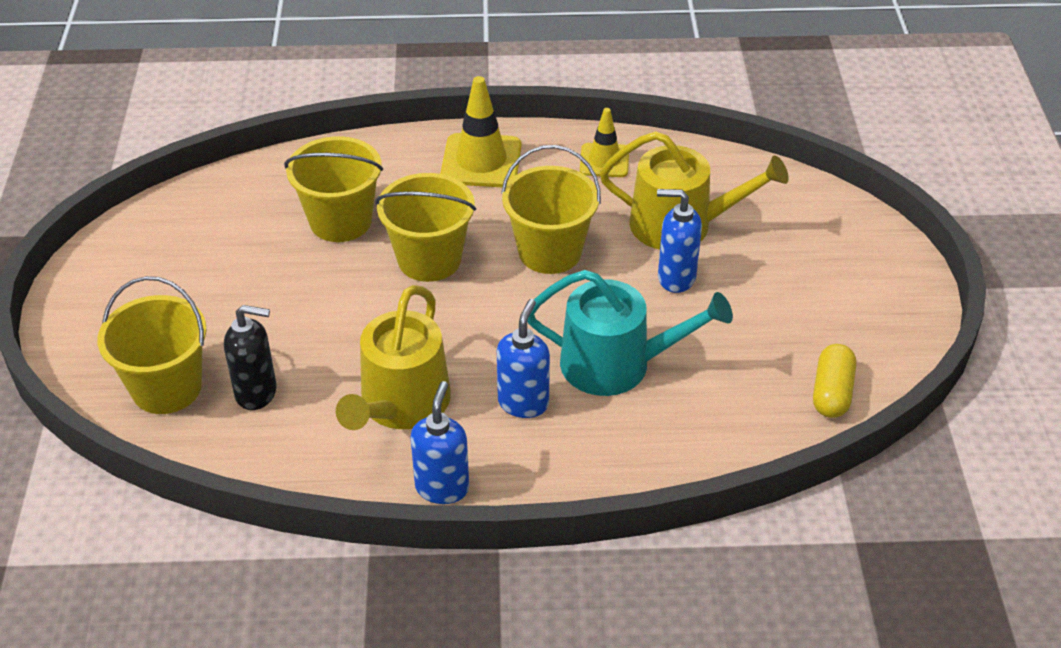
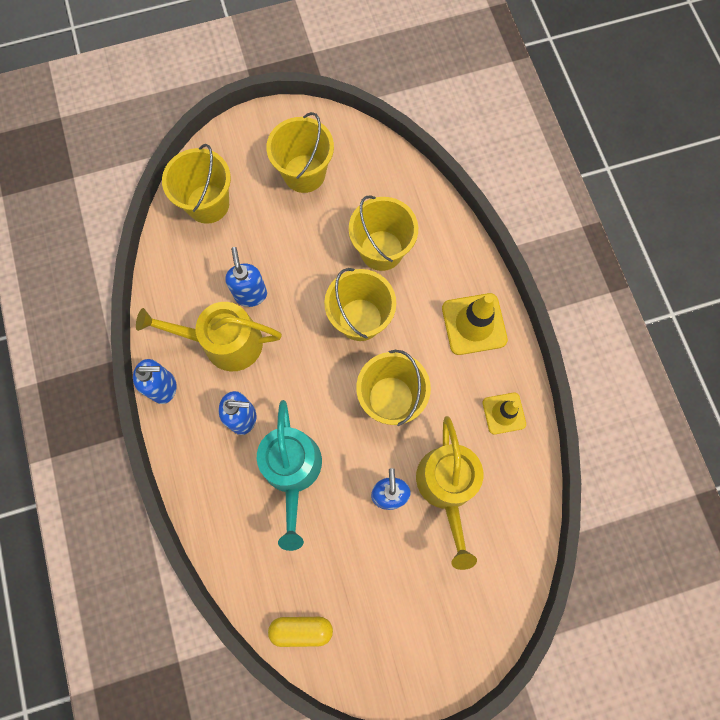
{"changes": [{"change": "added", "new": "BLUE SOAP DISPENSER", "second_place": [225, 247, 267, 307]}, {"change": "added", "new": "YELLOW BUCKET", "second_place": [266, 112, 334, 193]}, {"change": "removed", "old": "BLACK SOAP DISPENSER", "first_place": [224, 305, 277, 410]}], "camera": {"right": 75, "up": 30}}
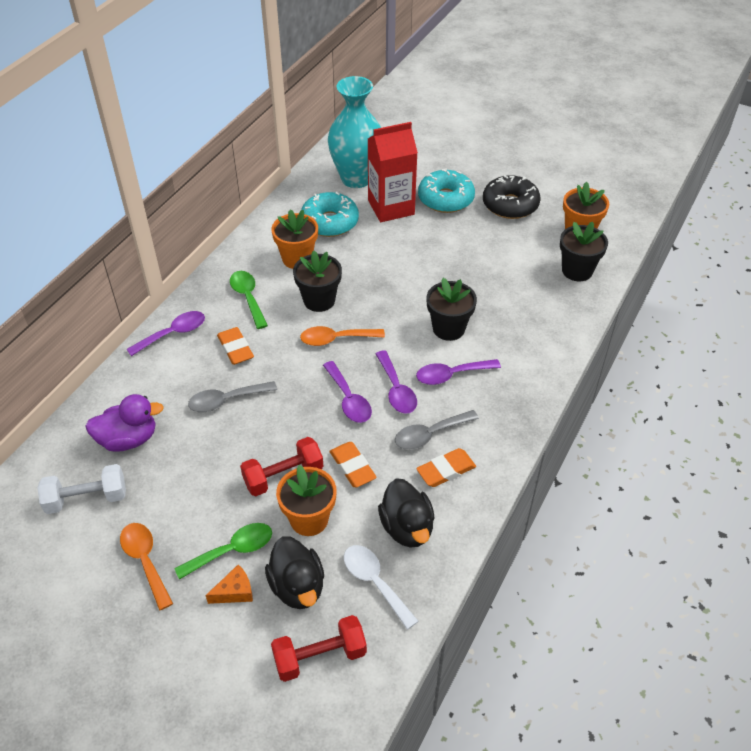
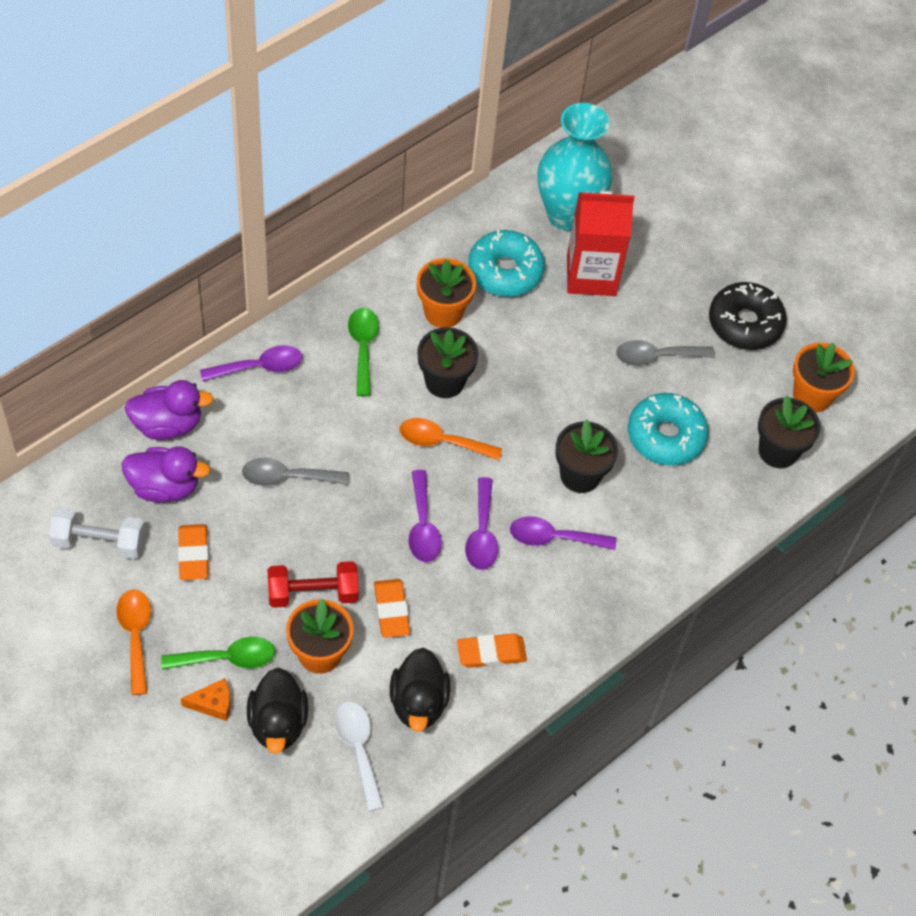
{"changes": [{"change": "added", "new": "PURPLE DUCK", "second_place": [125, 380, 214, 440]}, {"change": "moved", "old": "ORANGE ERASER", "first_place": [217, 327, 254, 365], "second_place": [178, 524, 209, 580]}, {"change": "moved", "old": "GREY SPOON", "first_place": [395, 410, 479, 450], "second_place": [616, 340, 715, 366]}, {"change": "moved", "old": "TURQUOISE DONUT", "first_place": [418, 169, 475, 213], "second_place": [628, 393, 709, 466]}, {"change": "removed", "old": "RED DUMBBELL", "first_place": [271, 615, 367, 682]}], "camera": {"right": 15, "up": 10}}
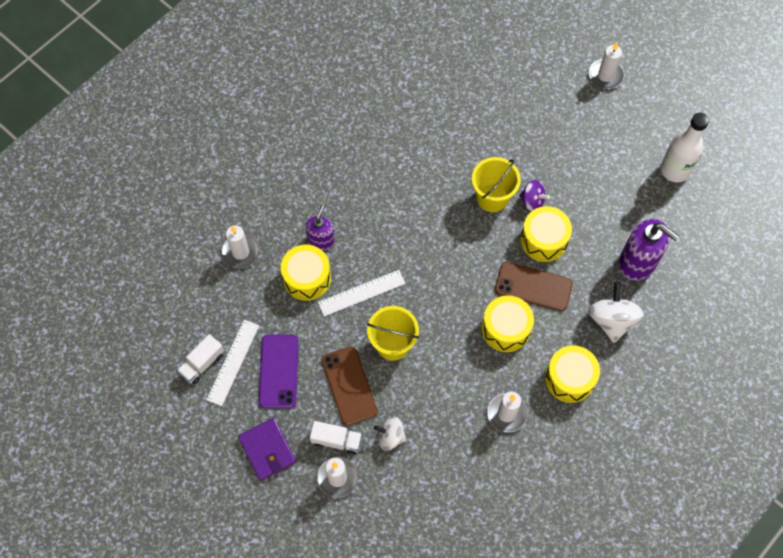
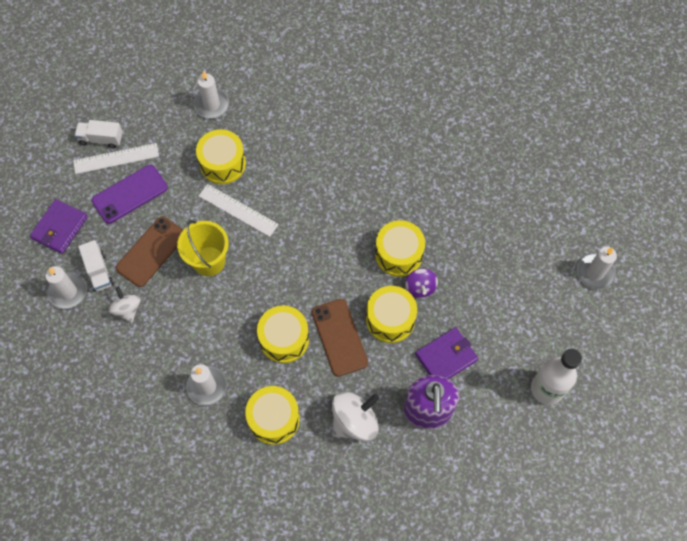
{"changes": [{"change": "replaced", "old": "YELLOW BUCKET", "new": "YELLOW DRUM", "first_place": [472, 157, 521, 212], "second_place": [375, 220, 425, 277]}, {"change": "added", "new": "PURPLE WALLET", "second_place": [415, 327, 478, 379]}, {"change": "removed", "old": "PURPLE SOAP DISPENSER", "first_place": [305, 205, 335, 250]}], "camera": {"right": 55, "up": 0}}
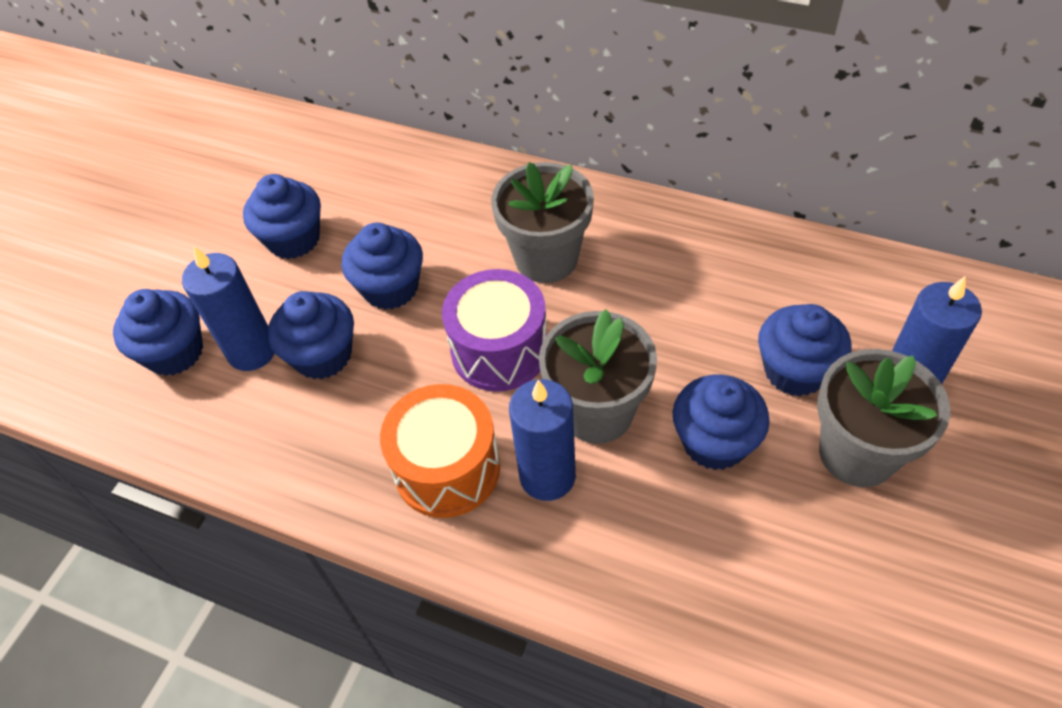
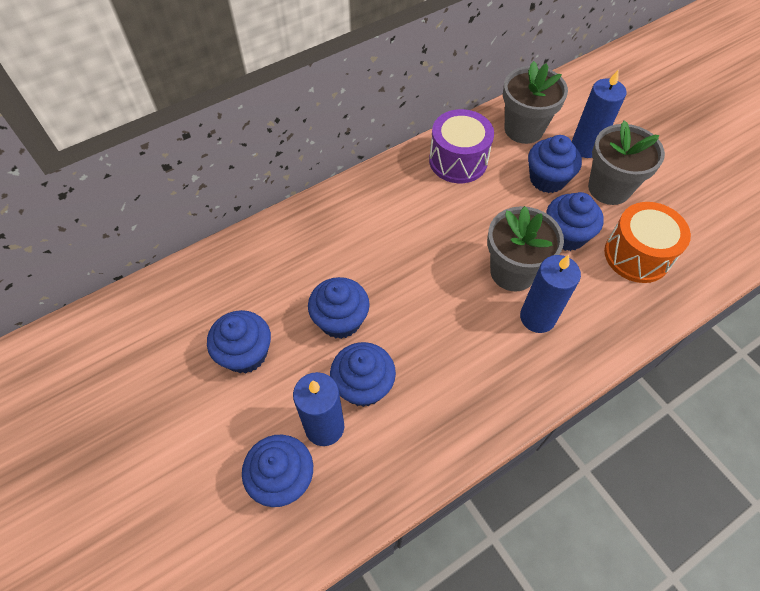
{"changes": [{"change": "moved", "old": "PURPLE DRUM", "first_place": [442, 269, 547, 392], "second_place": [429, 109, 494, 183]}, {"change": "moved", "old": "GREY FLOWER POT", "first_place": [491, 162, 594, 283], "second_place": [503, 61, 568, 144]}, {"change": "moved", "old": "ORANGE DRUM", "first_place": [380, 384, 500, 518], "second_place": [604, 202, 691, 283]}], "camera": {"right": -60, "up": 5}}
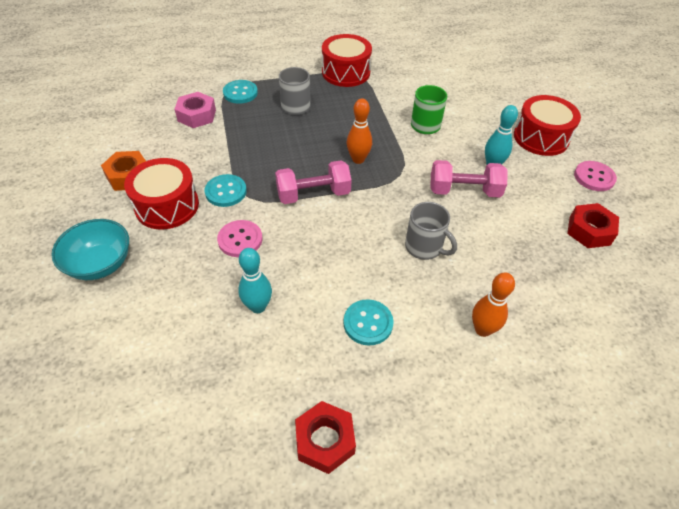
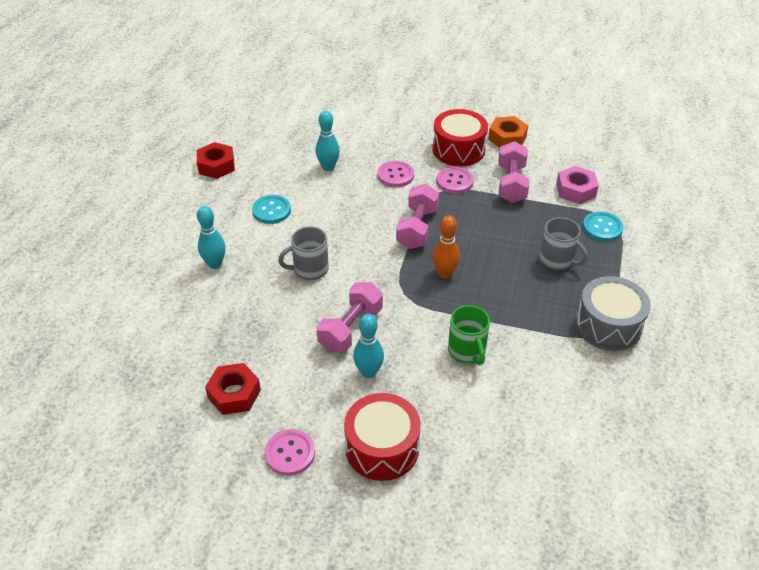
{"changes": [{"change": "recoloured", "old": "ORANGE BOWLING PIN", "new": "TURQUOISE BOWLING PIN", "first_place": [472, 272, 515, 337], "second_place": [197, 206, 226, 269]}, {"change": "recoloured", "old": "TURQUOISE BUTTON", "new": "PINK BUTTON", "first_place": [205, 174, 247, 207], "second_place": [436, 167, 474, 194]}, {"change": "added", "new": "PINK DUMBBELL", "second_place": [498, 141, 529, 203]}, {"change": "recoloured", "old": "RED DRUM", "new": "GREY DRUM", "first_place": [322, 34, 372, 87], "second_place": [575, 276, 651, 351]}, {"change": "removed", "old": "TURQUOISE BOWL", "first_place": [51, 219, 129, 280]}], "camera": {"right": 120, "up": -5}}
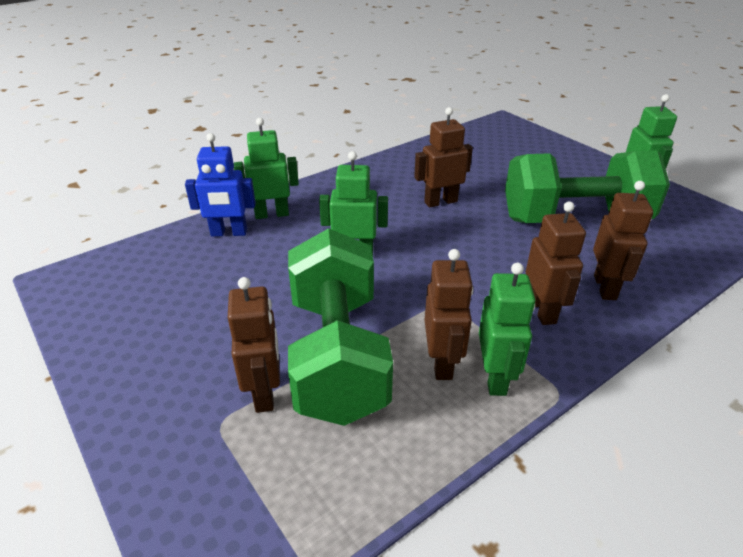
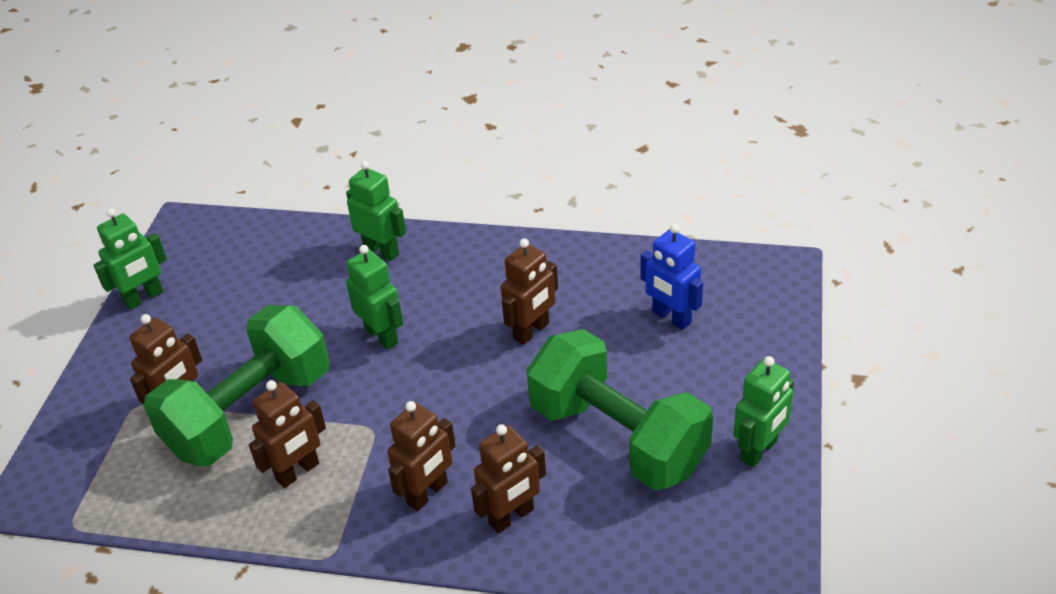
{"changes": [{"change": "moved", "old": "GREEN ROBOT", "first_place": [479, 263, 535, 396], "second_place": [94, 208, 167, 310]}, {"change": "turned", "old": "BROWN ROBOT", "first_place": [414, 107, 473, 208], "second_place": [501, 239, 558, 345], "degrees": 105}, {"change": "moved", "old": "BLUE ROBOT", "first_place": [185, 133, 256, 237], "second_place": [640, 224, 703, 330]}], "camera": {"right": 50, "up": 5}}
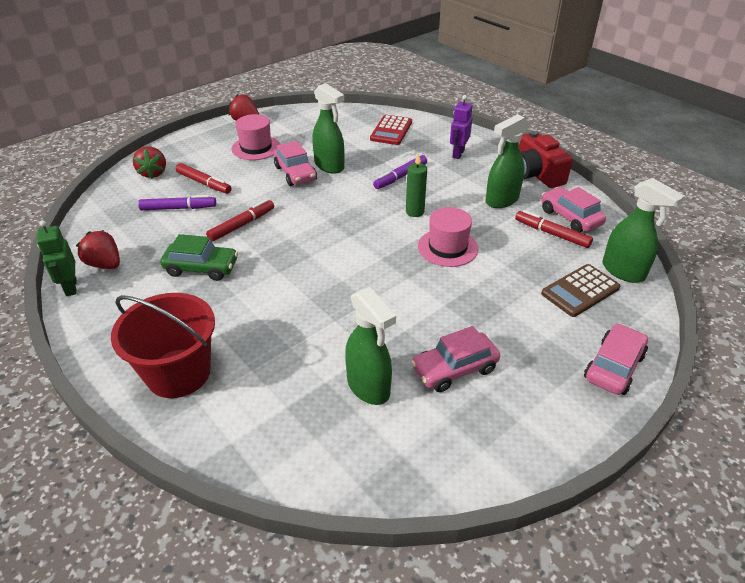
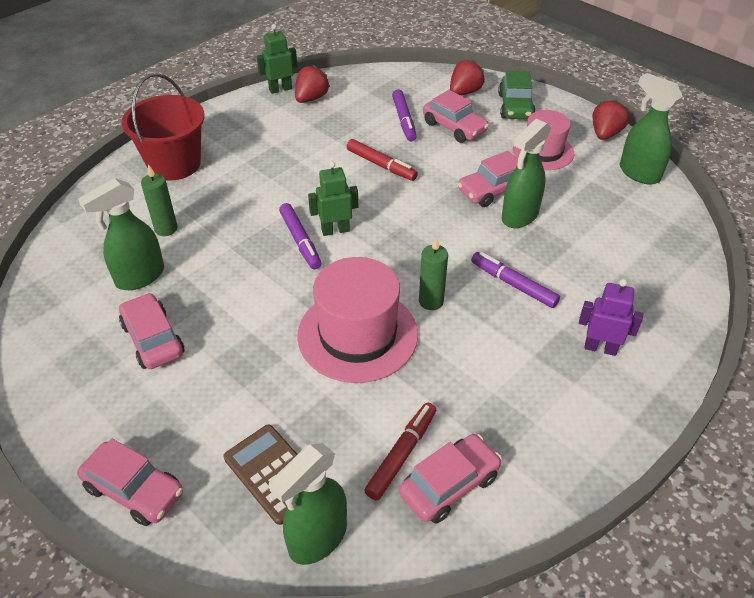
{"changes": [{"change": "added", "new": "GREEN CANDLE", "second_place": [141, 164, 178, 236]}, {"change": "added", "new": "PURPLE MARKER", "second_place": [279, 203, 321, 270]}, {"change": "resized", "old": "PINK HAT", "first_place": [418, 207, 478, 267], "second_place": [297, 257, 418, 383], "factor": 1.55}, {"change": "added", "new": "GREEN ROBOT", "second_place": [308, 161, 358, 236]}, {"change": "replaced", "old": "RED MARKER", "new": "PINK CAR", "first_place": [176, 163, 232, 194], "second_place": [423, 90, 489, 143]}, {"change": "turned", "old": "RED STRAWBERRY", "first_place": [133, 146, 166, 179], "second_place": [450, 59, 485, 95], "degrees": 150}, {"change": "moved", "old": "GREEN CAR", "first_place": [160, 234, 238, 281], "second_place": [498, 71, 536, 119]}, {"change": "moved", "old": "GREEN SPRAY BOTTLE", "first_place": [485, 114, 529, 208], "second_place": [620, 73, 683, 185]}, {"change": "removed", "old": "RED CALCULATOR", "first_place": [370, 115, 412, 145]}, {"change": "removed", "old": "RED CAMERA", "first_place": [519, 131, 573, 188]}], "camera": {"right": 85, "up": 5}}
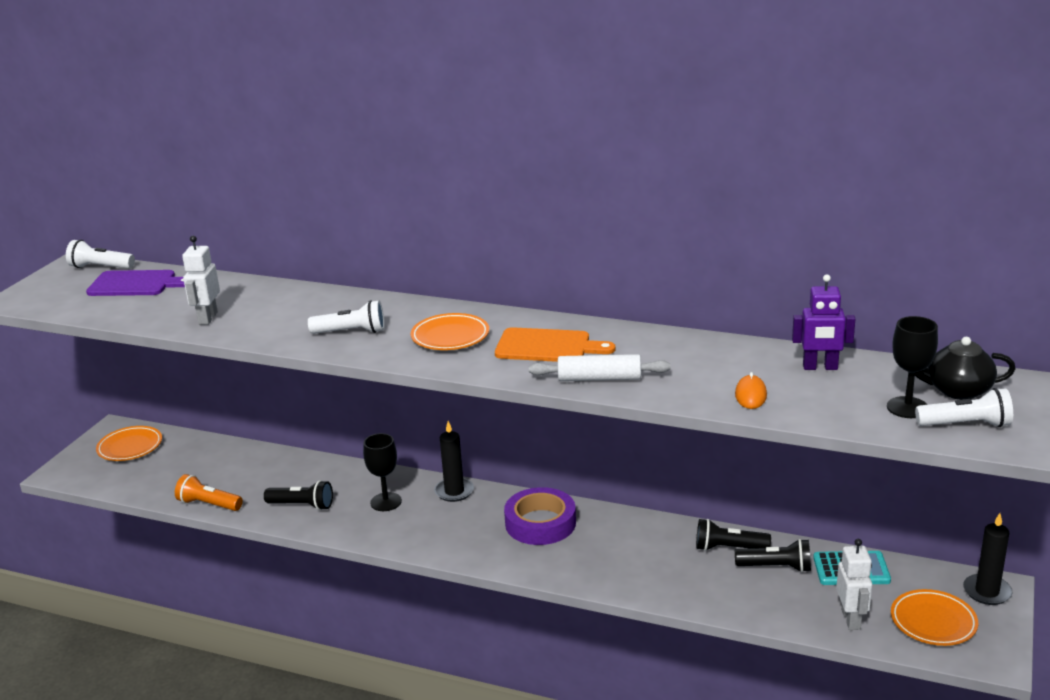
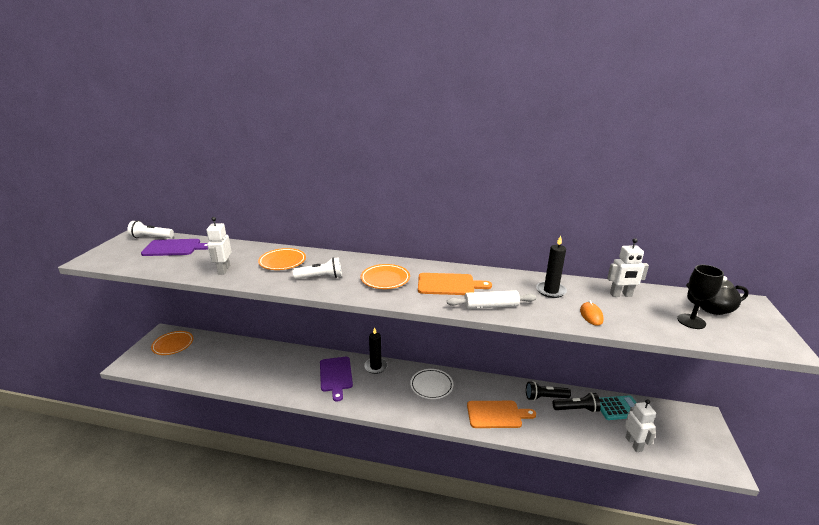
{"changes": [{"change": "moved", "old": "ORANGE PLATE", "first_place": [891, 589, 978, 646], "second_place": [258, 248, 306, 270]}, {"change": "replaced", "old": "BLACK GOBLET", "new": "PURPLE CUTTING BOARD", "first_place": [363, 433, 402, 511], "second_place": [320, 357, 353, 401]}, {"change": "replaced", "old": "PURPLE TAPE", "new": "WHITE PLATE", "first_place": [504, 487, 576, 545], "second_place": [410, 369, 453, 399]}, {"change": "added", "new": "ORANGE CUTTING BOARD", "second_place": [467, 401, 536, 428]}, {"change": "moved", "old": "BLACK CANDLE", "first_place": [963, 513, 1013, 605], "second_place": [536, 235, 567, 298]}, {"change": "recoloured", "old": "PURPLE ROBOT", "new": "WHITE ROBOT", "first_place": [792, 274, 855, 370], "second_place": [607, 238, 649, 297]}, {"change": "removed", "old": "ORANGE FLASHLIGHT", "first_place": [175, 474, 243, 511]}, {"change": "removed", "old": "BLACK FLASHLIGHT", "first_place": [264, 480, 333, 510]}, {"change": "removed", "old": "WHITE FLASHLIGHT", "first_place": [915, 388, 1013, 427]}], "camera": {"right": -10, "up": 0}}
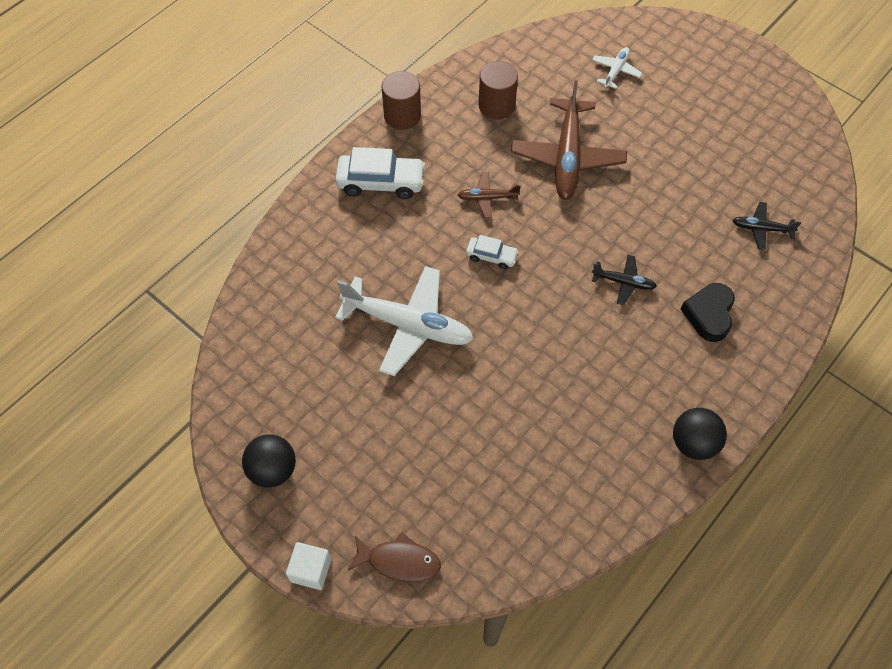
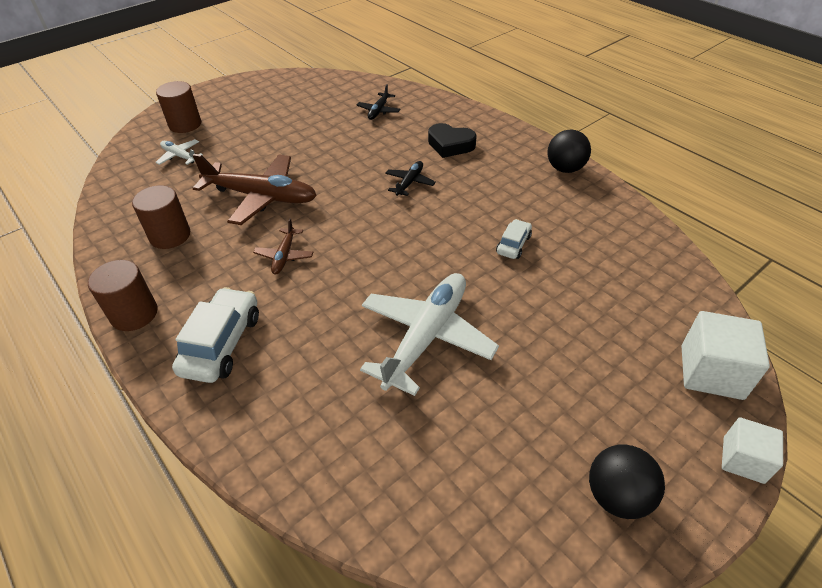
{"changes": [{"change": "added", "new": "BROWN CYLINDER", "second_place": [156, 81, 201, 133]}, {"change": "moved", "old": "WHITE CAR", "first_place": [466, 235, 519, 269], "second_place": [496, 219, 532, 259]}, {"change": "replaced", "old": "BROWN FISH", "new": "WHITE CUBE", "first_place": [348, 532, 441, 582], "second_place": [681, 311, 770, 400]}], "camera": {"right": -80, "up": -15}}
